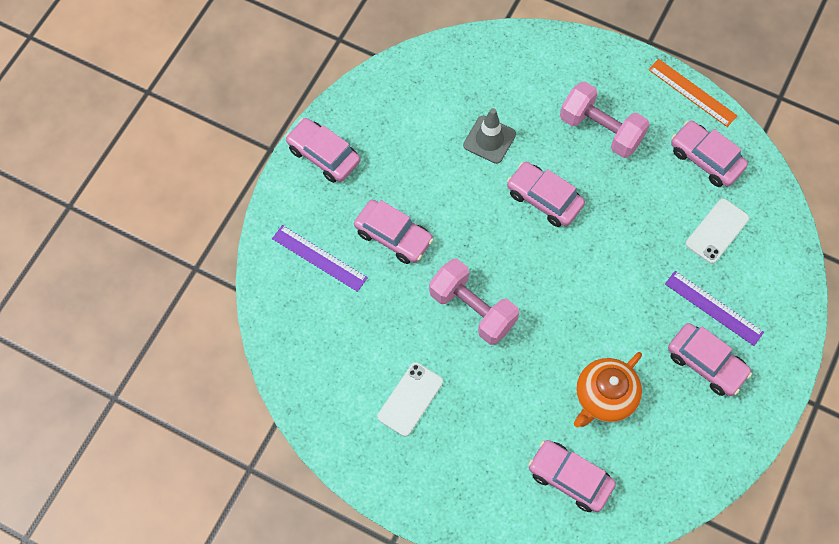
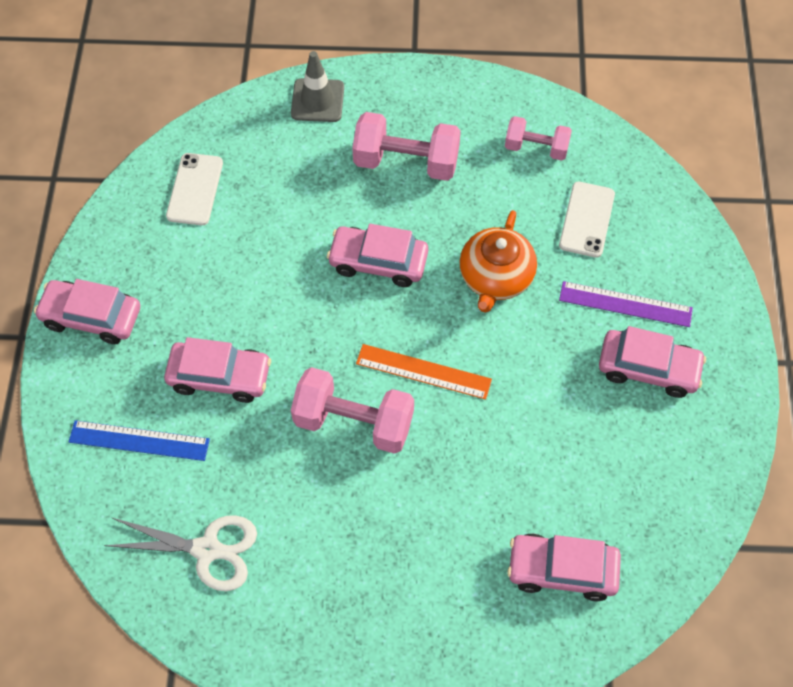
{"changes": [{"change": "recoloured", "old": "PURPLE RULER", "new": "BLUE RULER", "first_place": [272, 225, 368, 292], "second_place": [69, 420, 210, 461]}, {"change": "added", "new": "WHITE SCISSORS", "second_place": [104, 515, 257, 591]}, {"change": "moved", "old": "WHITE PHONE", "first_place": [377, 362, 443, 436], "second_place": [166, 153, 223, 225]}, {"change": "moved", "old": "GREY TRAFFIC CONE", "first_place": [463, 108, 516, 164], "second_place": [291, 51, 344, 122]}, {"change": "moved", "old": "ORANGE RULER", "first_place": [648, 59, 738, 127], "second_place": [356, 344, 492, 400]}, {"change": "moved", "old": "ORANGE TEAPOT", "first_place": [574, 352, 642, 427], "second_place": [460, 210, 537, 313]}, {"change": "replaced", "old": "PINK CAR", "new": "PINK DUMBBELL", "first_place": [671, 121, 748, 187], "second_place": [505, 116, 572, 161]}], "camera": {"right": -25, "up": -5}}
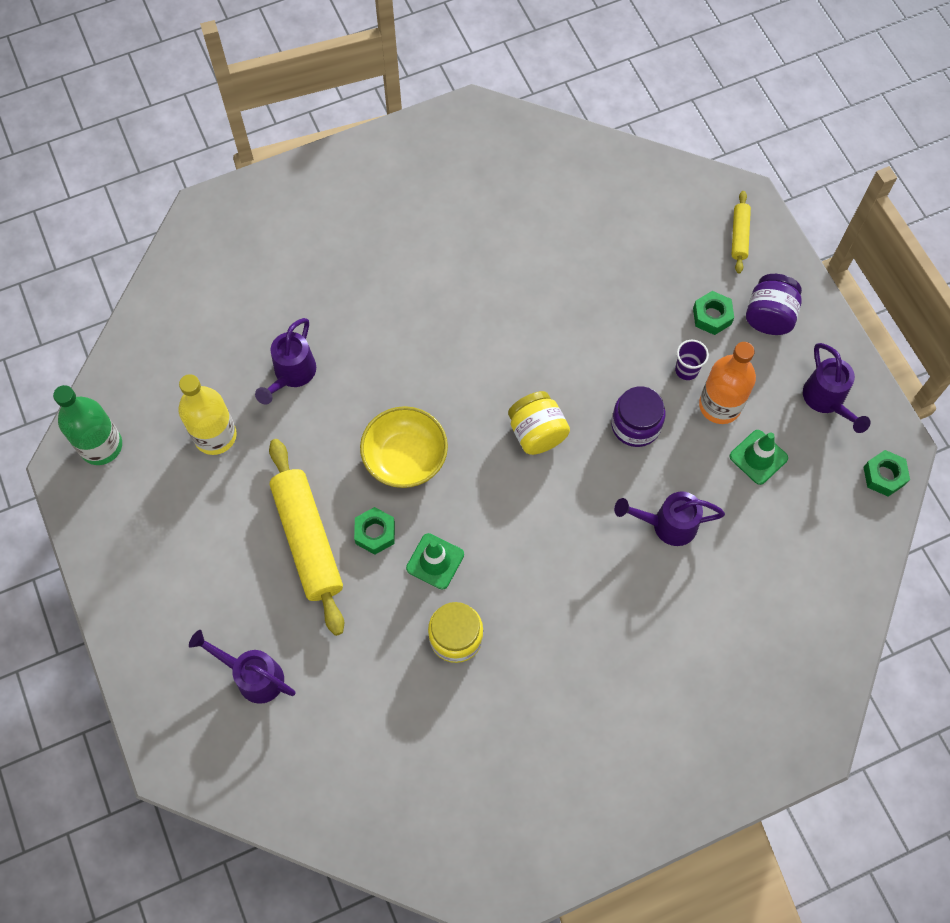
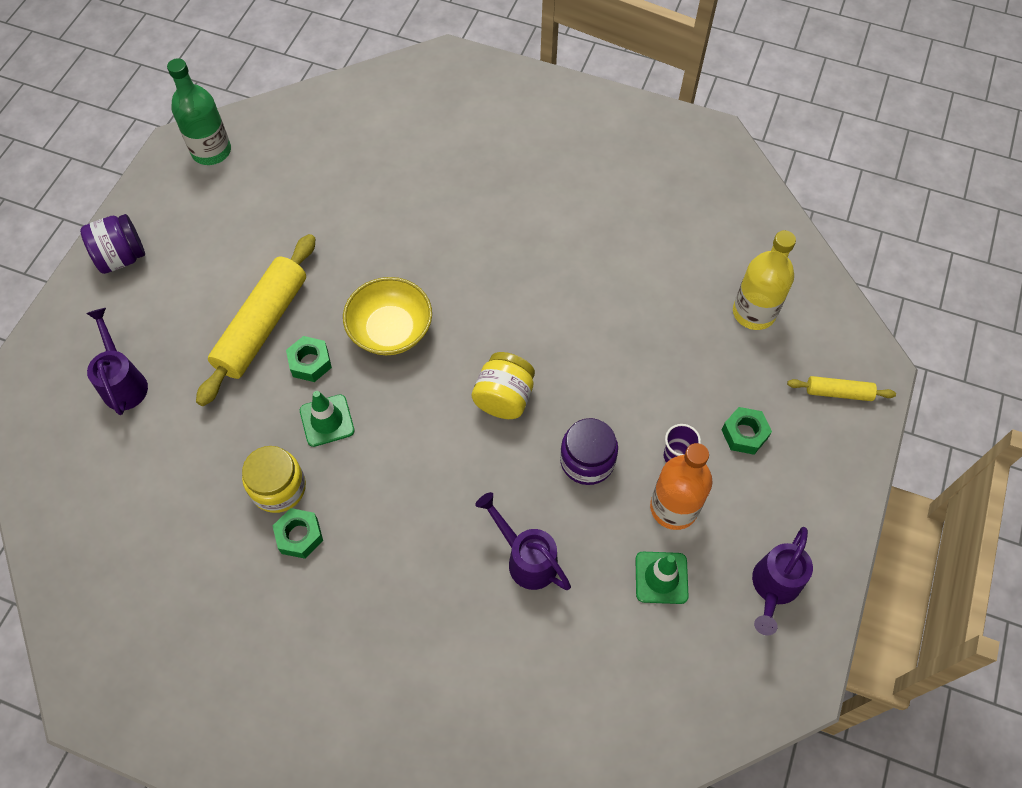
{"changes": [{"change": "moved", "old": "PURPLE JAR", "first_place": [746, 274, 802, 335], "second_place": [80, 214, 145, 274]}, {"change": "moved", "old": "GREEN NUT", "first_place": [864, 450, 910, 497], "second_place": [273, 508, 323, 559]}, {"change": "moved", "old": "YELLOW BOTTLE", "first_place": [178, 374, 237, 455], "second_place": [733, 230, 796, 330]}, {"change": "turned", "old": "YELLOW ROLLING PIN", "first_place": [731, 191, 751, 274], "second_place": [787, 376, 896, 401], "degrees": 45}, {"change": "removed", "old": "PURPLE WATERING CAN", "first_place": [255, 318, 316, 405]}], "camera": {"right": 45, "up": -5}}
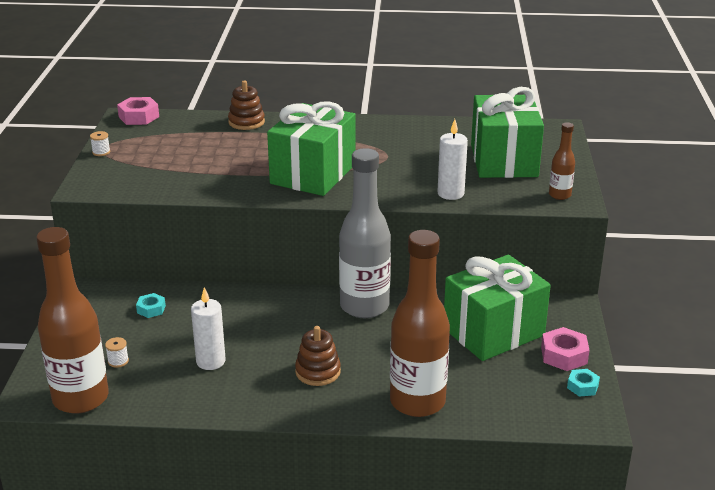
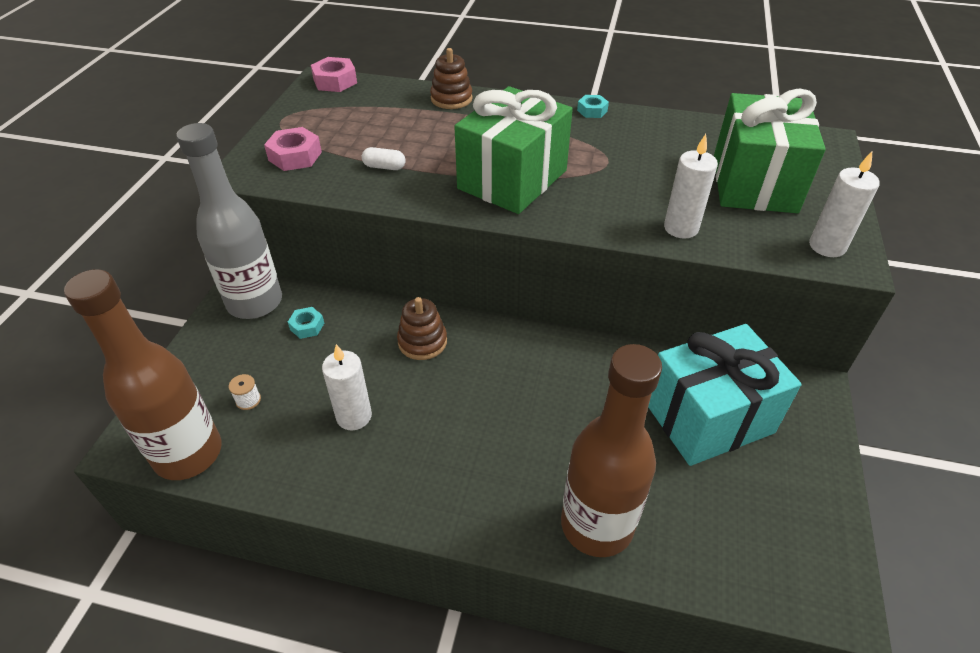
{"changes": [{"change": "moved", "old": "GREY BOTTLE", "first_place": [339, 148, 391, 318], "second_place": [176, 123, 282, 319]}, {"change": "moved", "old": "PINK NUT", "first_place": [541, 327, 590, 371], "second_place": [264, 127, 322, 171]}, {"change": "added", "new": "WHITE CAPSULE", "second_place": [362, 147, 406, 170]}, {"change": "moved", "old": "BROWN STACKING TOY", "first_place": [295, 326, 341, 386], "second_place": [397, 297, 447, 360]}, {"change": "moved", "old": "TURQUOISE NUT", "first_place": [567, 369, 600, 397], "second_place": [577, 95, 609, 118]}, {"change": "recoloured", "old": "GREEN GIFT", "new": "TURQUOISE GIFT", "first_place": [444, 255, 551, 361], "second_place": [648, 324, 802, 466]}, {"change": "replaced", "old": "BROWN BOTTLE", "new": "WHITE CANDLE", "first_place": [549, 122, 575, 200], "second_place": [809, 152, 880, 257]}, {"change": "removed", "old": "WHITE SPOOL", "first_place": [90, 131, 110, 156]}], "camera": {"right": 10, "up": 15}}
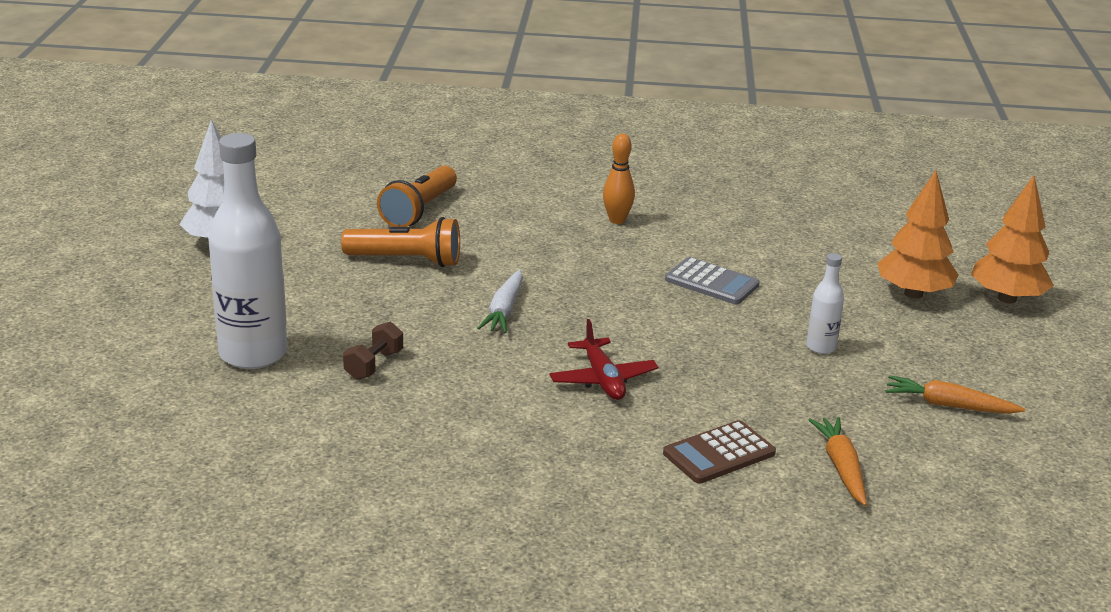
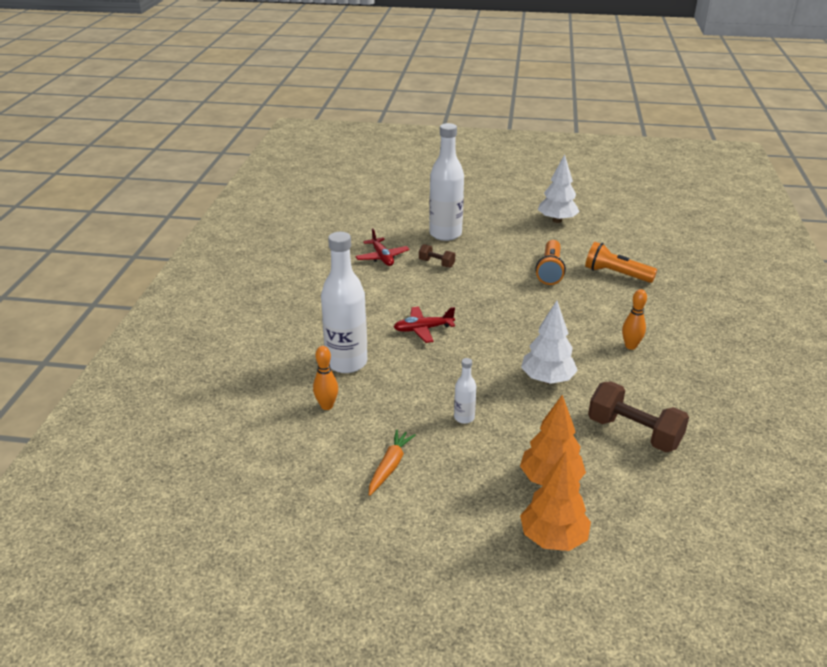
{"changes": [{"change": "replaced", "old": "ORANGE CARROT", "new": "ORANGE BOWLING PIN", "first_place": [808, 417, 867, 506], "second_place": [313, 346, 338, 410]}, {"change": "replaced", "old": "BROWN CALCULATOR", "new": "WHITE BOTTLE", "first_place": [663, 420, 776, 484], "second_place": [321, 232, 367, 373]}, {"change": "added", "new": "RED PLANE", "second_place": [355, 228, 409, 266]}, {"change": "replaced", "old": "GREY CALCULATOR", "new": "WHITE TREE", "first_place": [665, 257, 760, 305], "second_place": [521, 301, 578, 384]}, {"change": "added", "new": "BROWN DUMBBELL", "second_place": [588, 381, 689, 452]}, {"change": "removed", "old": "WHITE CARROT", "first_place": [477, 270, 523, 333]}], "camera": {"right": 95, "up": 5}}
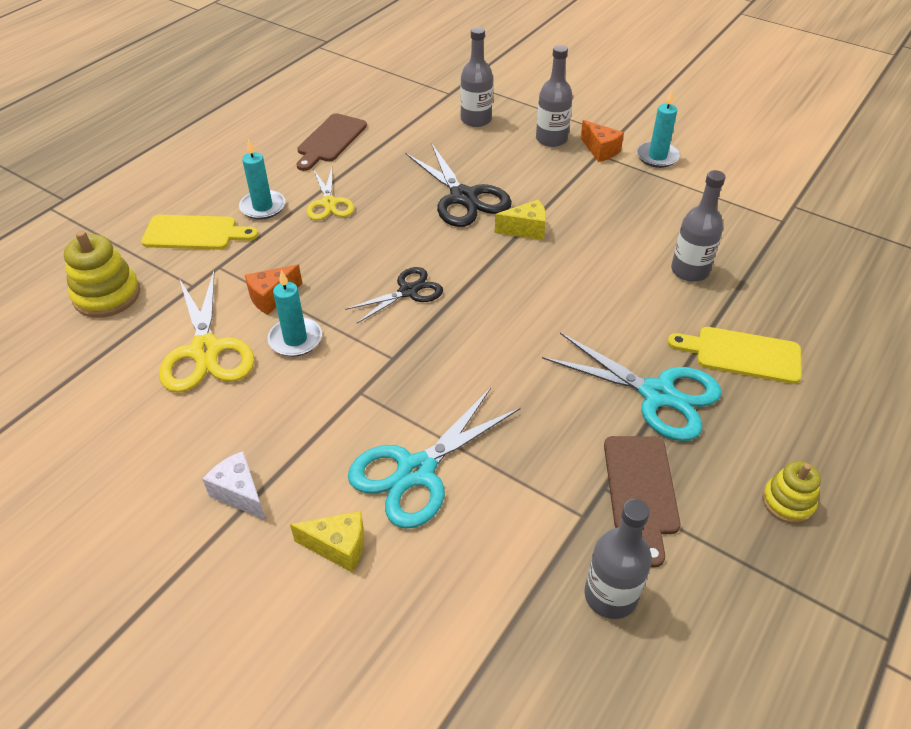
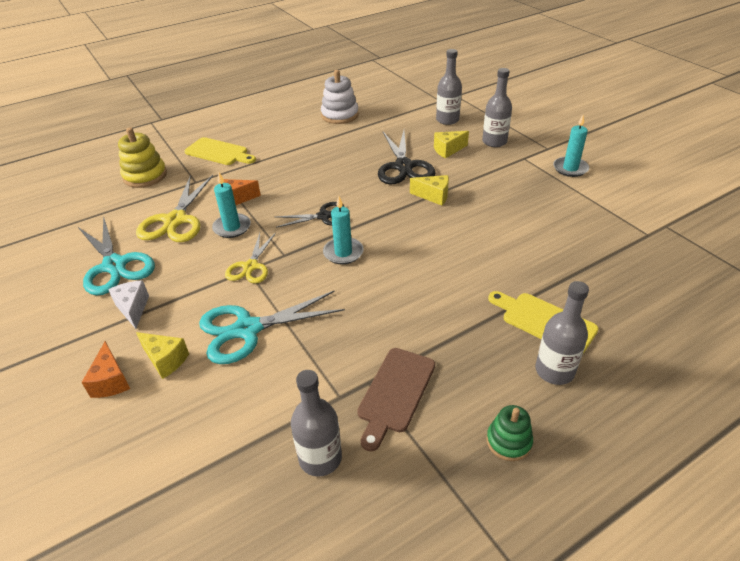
{"changes": [{"change": "moved", "old": "TURQUOISE SCISSORS", "first_place": [542, 332, 722, 441], "second_place": [78, 216, 155, 296]}, {"change": "moved", "old": "ORANGE CHEESE", "first_place": [581, 120, 624, 162], "second_place": [81, 341, 130, 398]}, {"change": "moved", "old": "YELLOW SCISSORS", "first_place": [306, 168, 354, 220], "second_place": [225, 233, 276, 283]}, {"change": "replaced", "old": "BROWN CUTTING BOARD", "new": "WHITE STACKING TOY", "first_place": [296, 113, 367, 171], "second_place": [321, 70, 359, 124]}, {"change": "moved", "old": "TURQUOISE CANDLE", "first_place": [239, 139, 285, 220], "second_place": [323, 196, 364, 264]}, {"change": "added", "new": "YELLOW CHEESE", "second_place": [434, 131, 469, 158]}, {"change": "recoloured", "old": "YELLOW STACKING TOY", "new": "GREEN STACKING TOY", "first_place": [762, 461, 821, 524], "second_place": [486, 405, 533, 461]}, {"change": "moved", "old": "GREY BOTTLE", "first_place": [671, 170, 726, 282], "second_place": [535, 281, 589, 385]}], "camera": {"right": 25, "up": -5}}
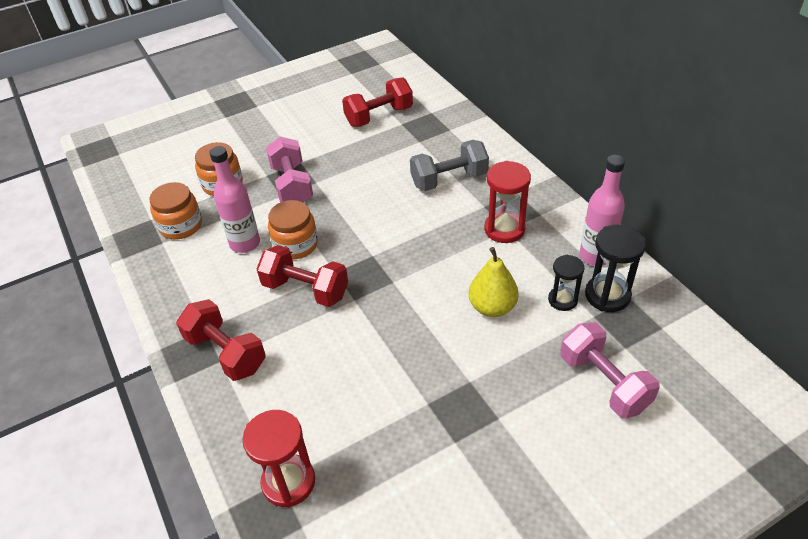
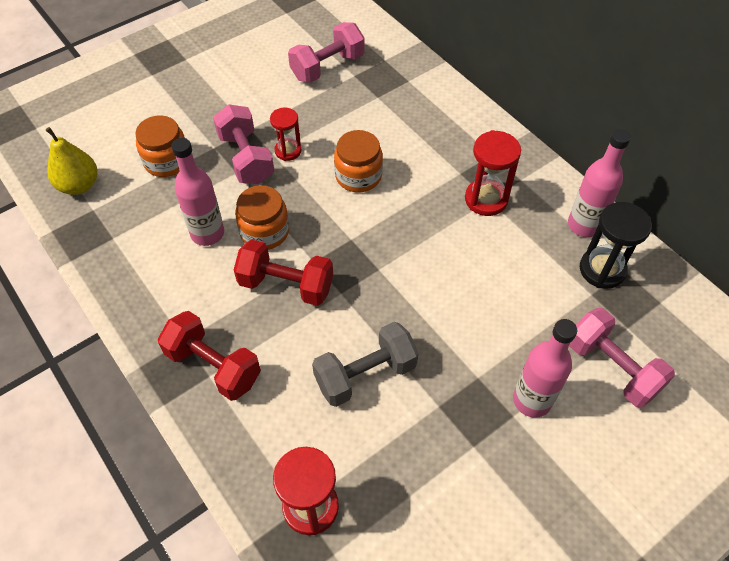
{"changes": [{"change": "moved", "old": "YELLOW PEAR", "first_place": [469, 247, 519, 317], "second_place": [46, 127, 97, 195]}, {"change": "added", "new": "RED HOURGLASS", "second_place": [270, 108, 301, 161]}, {"change": "recoloured", "old": "RED DUMBBELL", "new": "PINK DUMBBELL", "first_place": [342, 77, 413, 127], "second_place": [288, 22, 365, 83]}, {"change": "moved", "old": "GREY DUMBBELL", "first_place": [410, 140, 489, 191], "second_place": [312, 322, 419, 407]}, {"change": "moved", "old": "ORANGE JAR", "first_place": [149, 182, 202, 240], "second_place": [334, 130, 383, 192]}, {"change": "added", "new": "PINK BOTTLE", "second_place": [513, 319, 577, 418]}, {"change": "removed", "old": "BLACK HOURGLASS", "first_place": [548, 255, 584, 311]}], "camera": {"right": -10, "up": 10}}
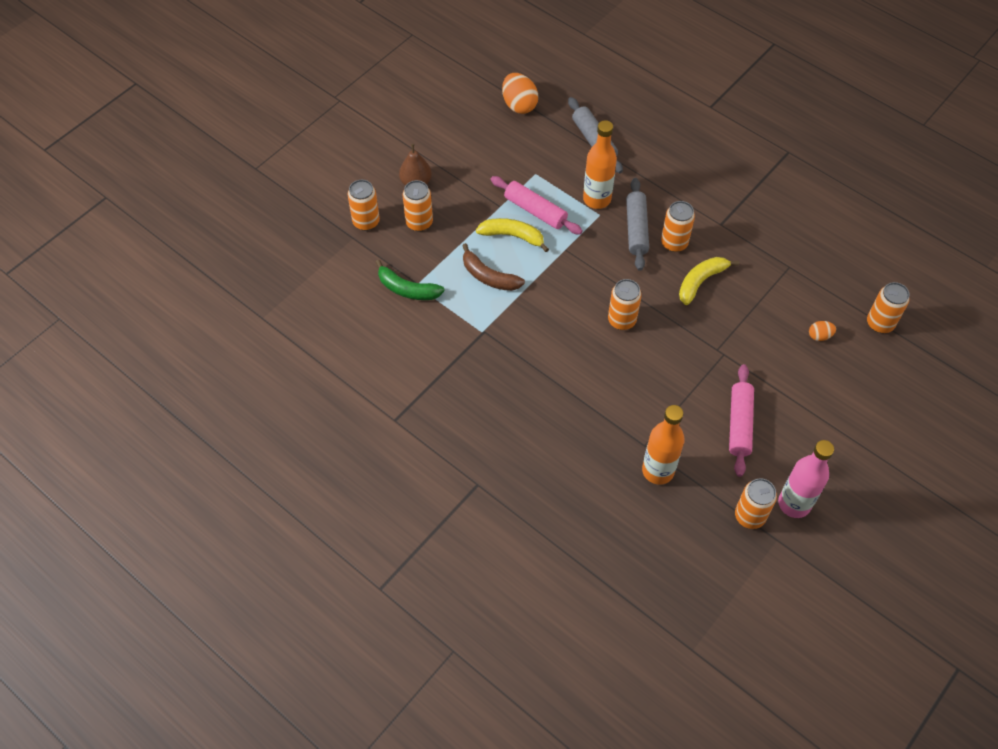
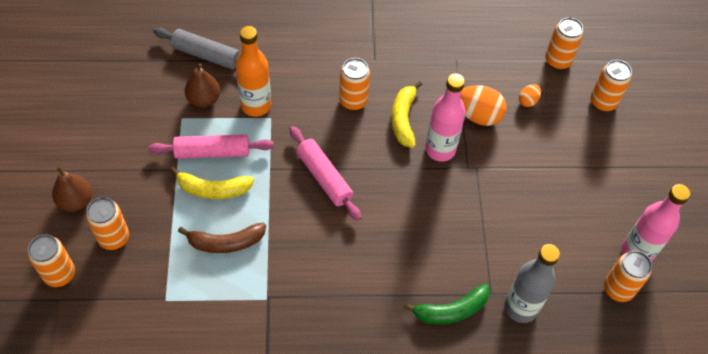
{"changes": [{"change": "turned", "old": "YELLOW BANANA", "first_place": [476, 218, 549, 252], "second_place": [170, 167, 254, 199], "degrees": -150}, {"change": "added", "new": "BROWN PEAR", "second_place": [185, 63, 220, 108]}, {"change": "moved", "old": "PINK ROLLING PIN", "first_place": [729, 364, 754, 477], "second_place": [289, 126, 361, 221]}, {"change": "moved", "old": "GREEN BANANA", "first_place": [375, 260, 445, 300], "second_place": [403, 284, 490, 324]}, {"change": "added", "new": "PINK BOTTLE", "second_place": [425, 73, 466, 162]}, {"change": "moved", "old": "ORANGE EGG", "first_place": [502, 73, 538, 114], "second_place": [461, 85, 507, 126]}, {"change": "recoloured", "old": "ORANGE BOTTLE", "new": "GREY BOTTLE", "first_place": [642, 405, 685, 485], "second_place": [505, 244, 560, 323]}, {"change": "moved", "old": "ORANGE CAN", "first_place": [608, 279, 642, 330], "second_place": [590, 60, 632, 112]}, {"change": "removed", "old": "GREY ROLLING PIN", "first_place": [626, 178, 649, 271]}], "camera": {"right": -45, "up": 0}}
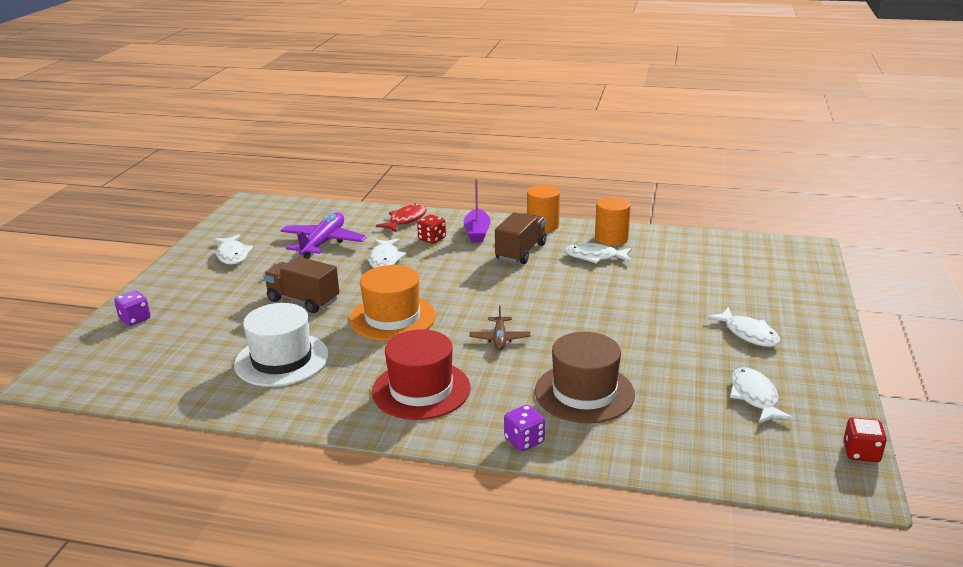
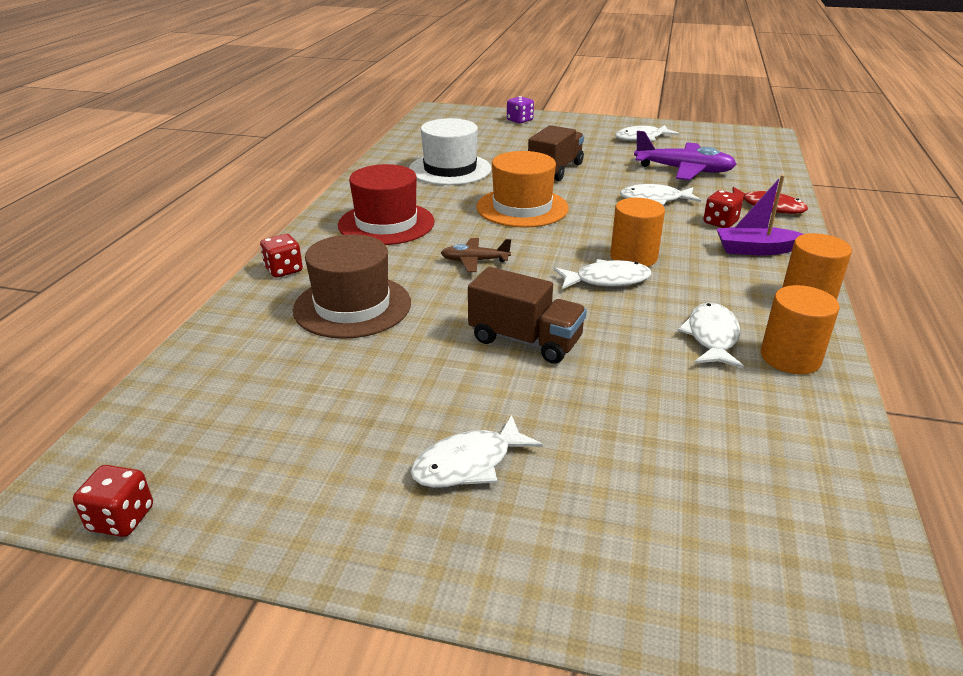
{"changes": [{"change": "recoloured", "old": "PURPLE DICE", "new": "RED DICE", "first_place": [504, 405, 545, 451], "second_place": [260, 234, 303, 278]}, {"change": "moved", "old": "BROWN TRUCK", "first_place": [495, 212, 547, 264], "second_place": [468, 267, 587, 364]}, {"change": "moved", "old": "WHITE FISH", "first_place": [730, 367, 794, 423], "second_place": [554, 259, 651, 289]}, {"change": "added", "new": "ORANGE CYLINDER", "second_place": [610, 198, 665, 267]}], "camera": {"right": 90, "up": 5}}
